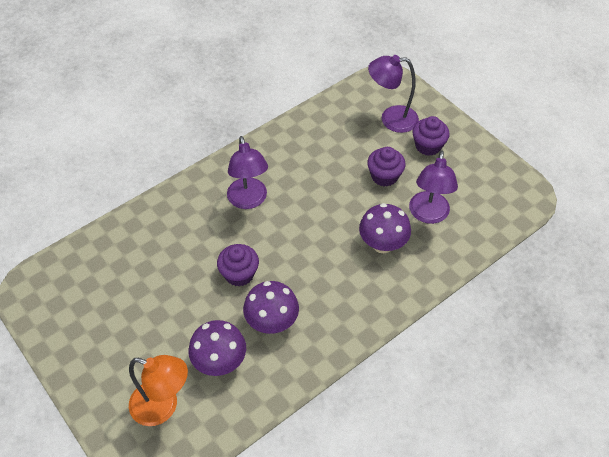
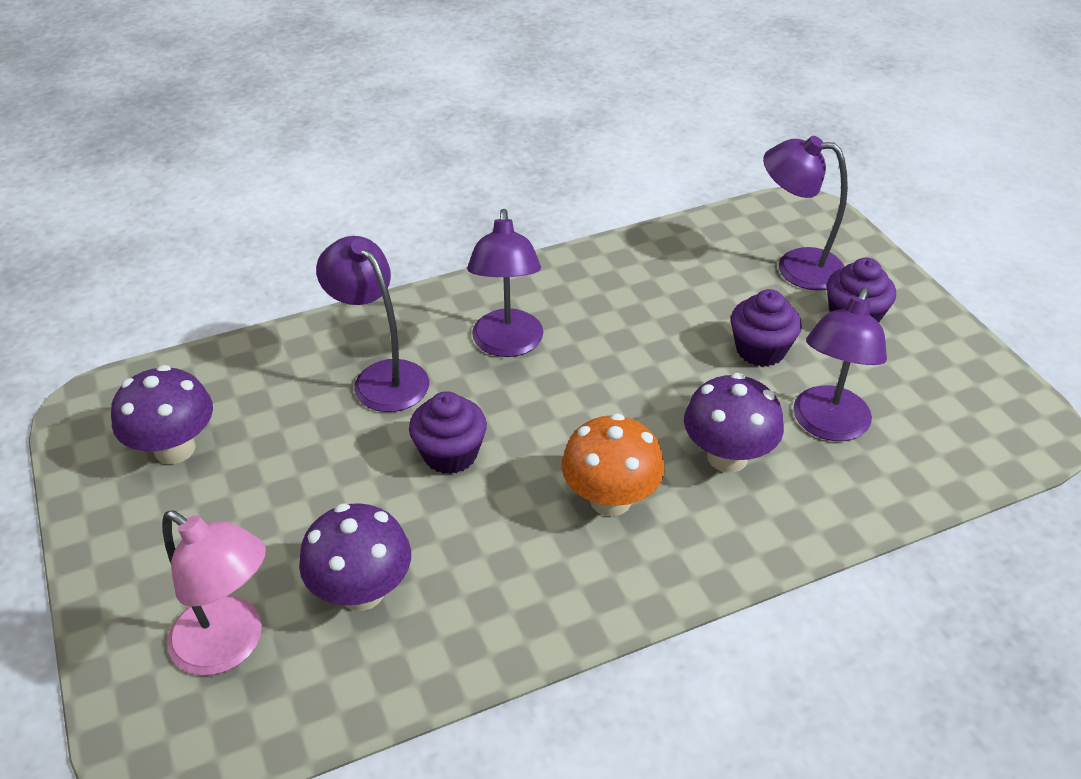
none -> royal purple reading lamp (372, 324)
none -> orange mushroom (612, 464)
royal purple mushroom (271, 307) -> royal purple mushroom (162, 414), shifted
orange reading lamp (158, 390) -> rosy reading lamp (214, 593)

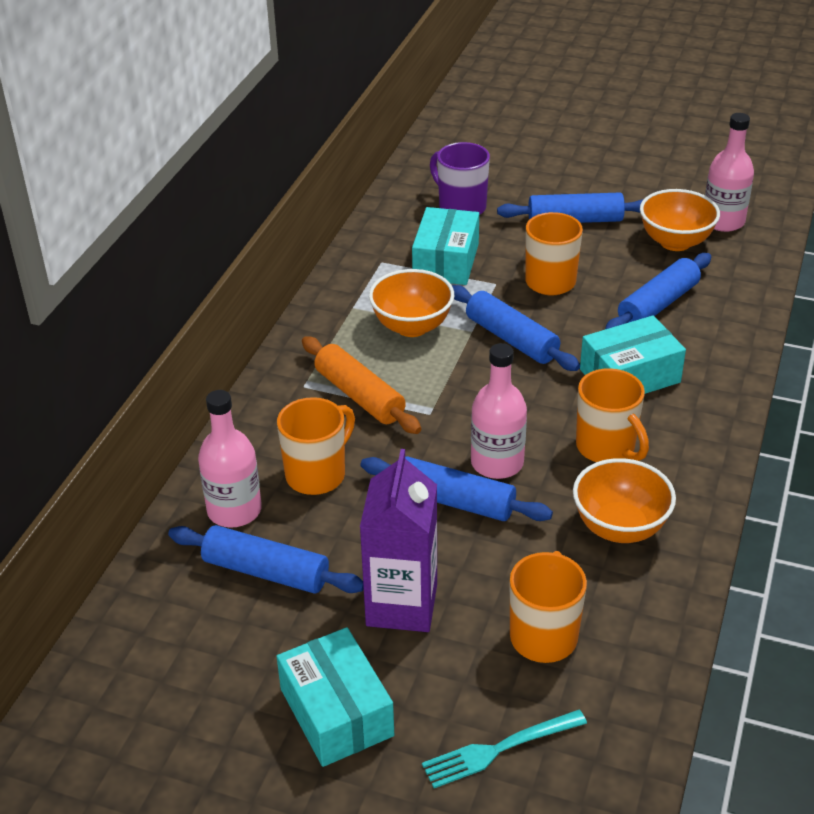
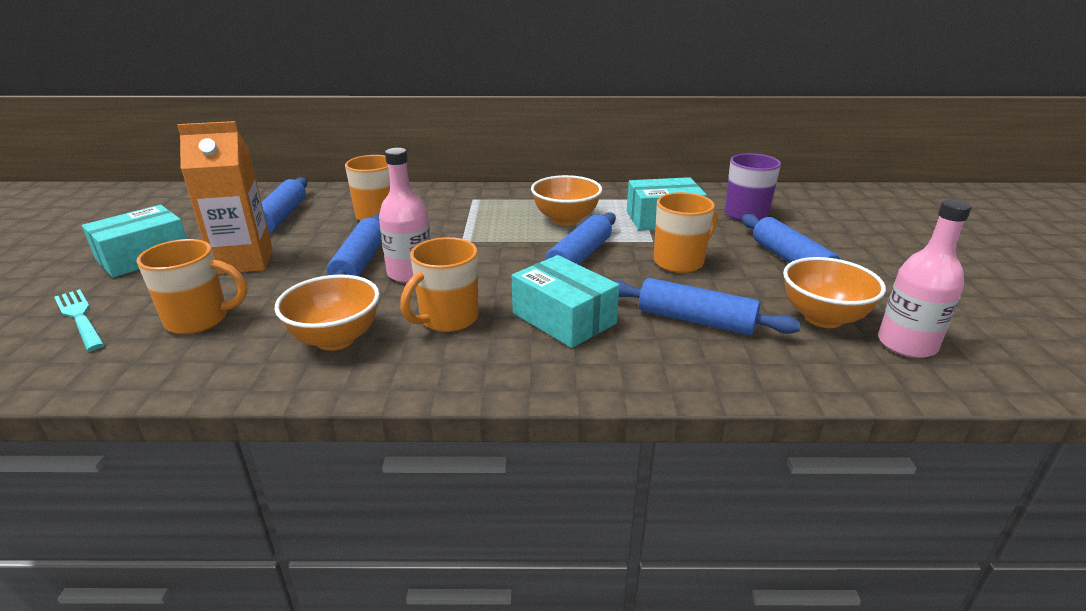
rosy drink bottle (230, 459) -> none
orange rolling pin (361, 385) -> none
royal purple milk carton (398, 540) -> orange milk carton (225, 197)

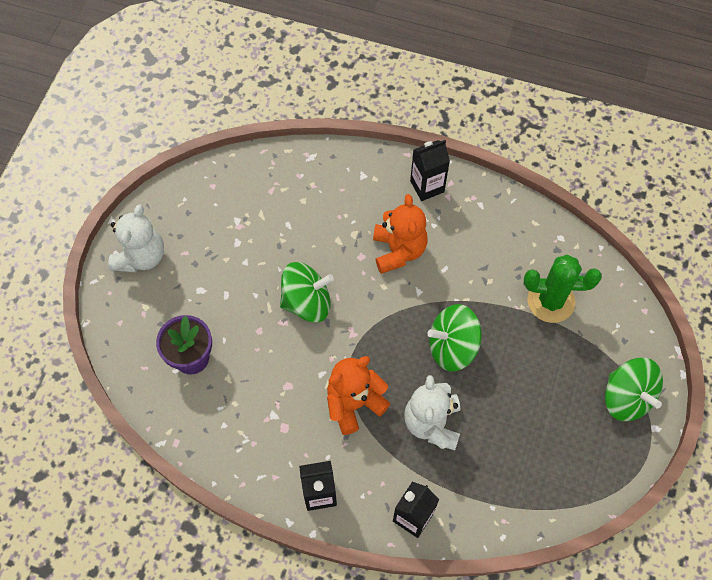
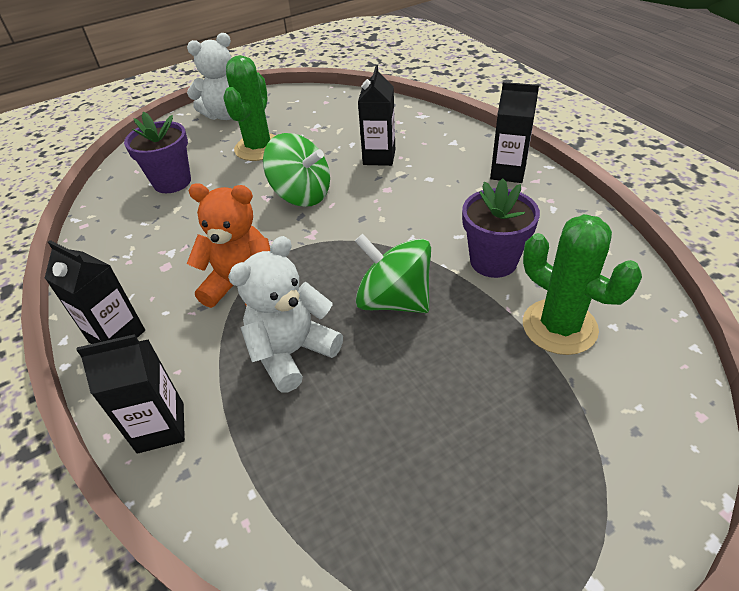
orange stuffed bear (400, 234) -> none
green toy top (634, 389) -> none
none -> green prickly plant (249, 108)
none -> jet-black milk carton (376, 115)
none -> royal purple potted plant (501, 228)

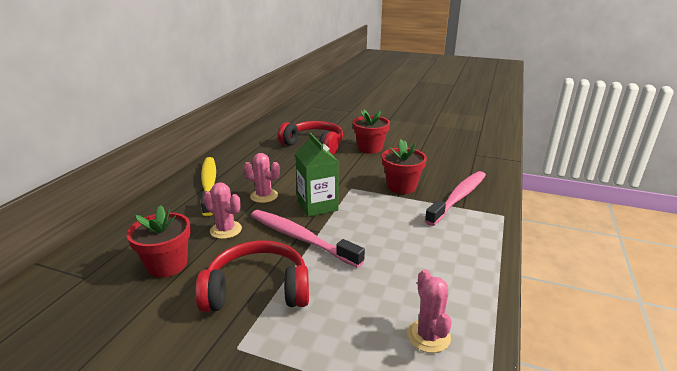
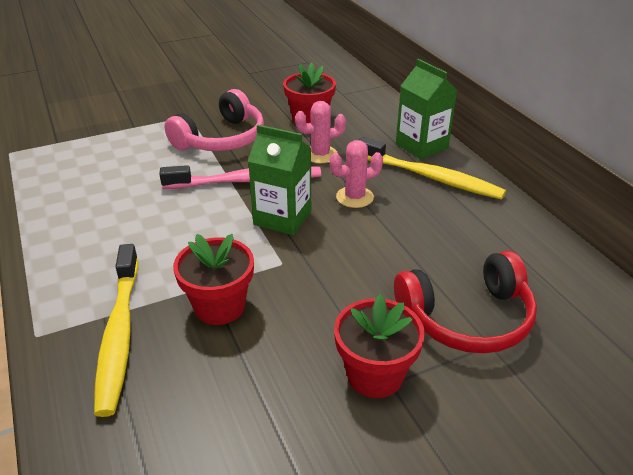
rosy prickly plant (429, 311) -> none
none -> green milk carton (426, 109)
crimson headphones (252, 276) -> rosy headphones (214, 120)
rosy tooth brush (455, 198) -> golden tooth brush (116, 330)

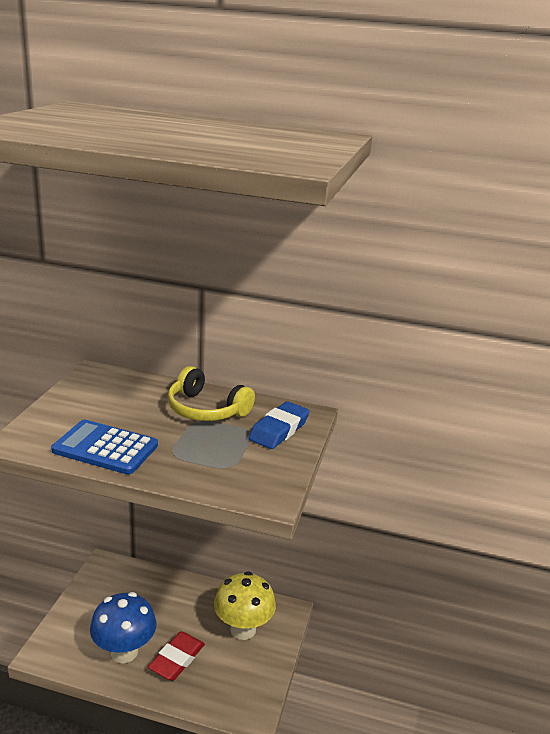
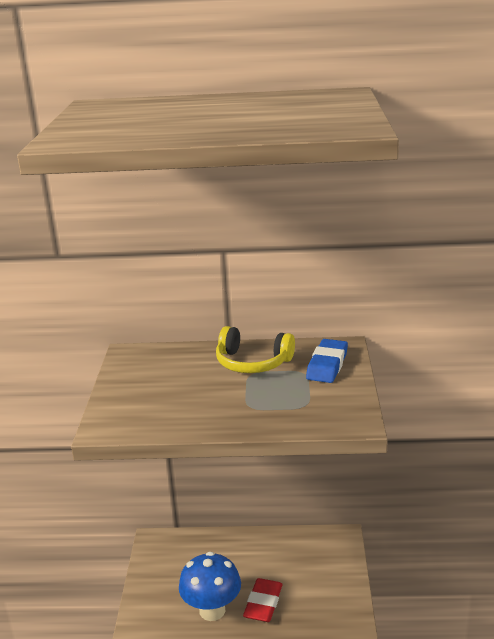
cobalt adding machine (104, 447) -> none
golden mushroom (245, 605) -> none

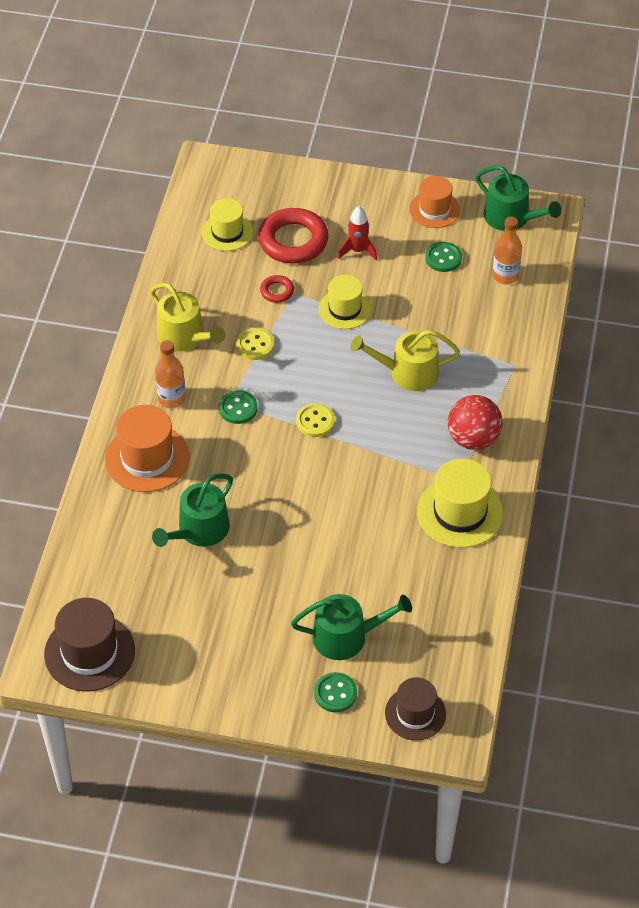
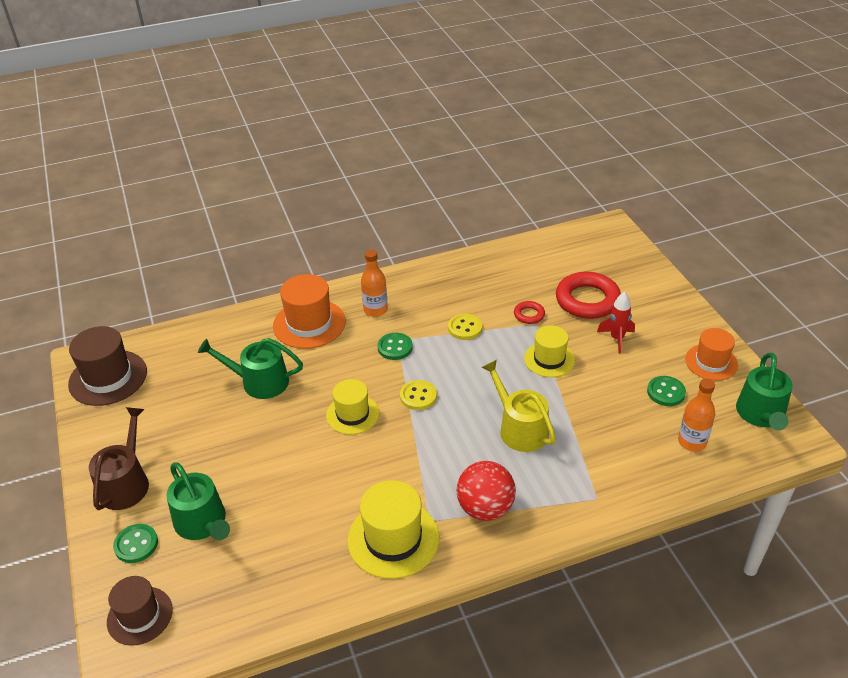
golden watering pot (187, 317) -> none
none -> dark brown watering pot (119, 458)
golden hat (227, 224) -> golden hat (352, 407), shifted

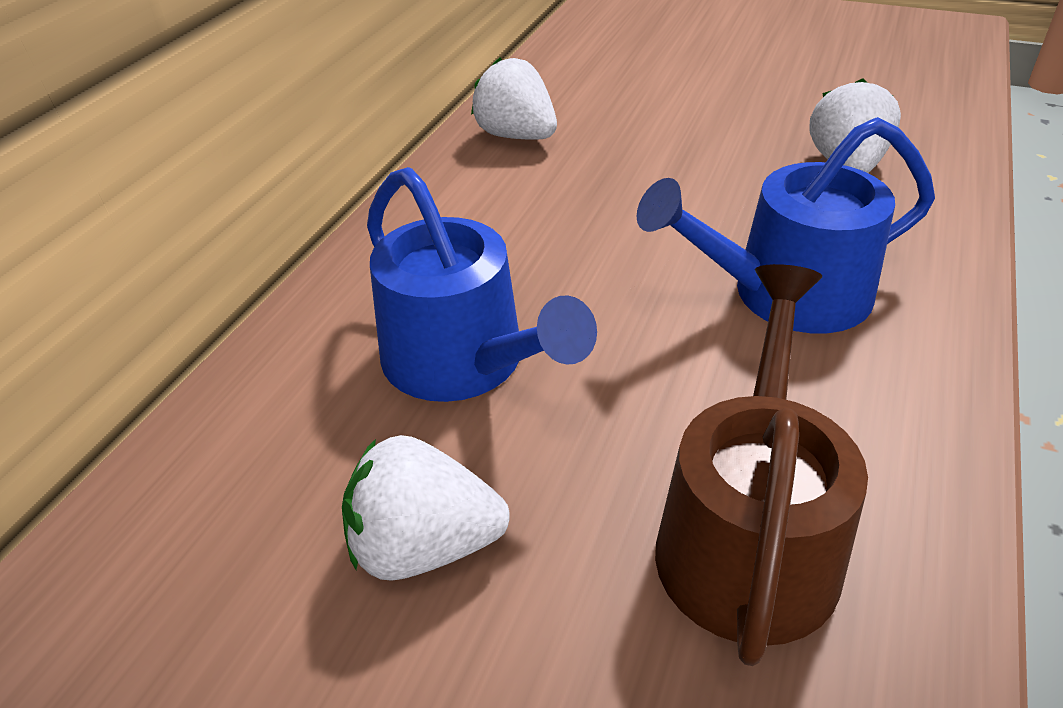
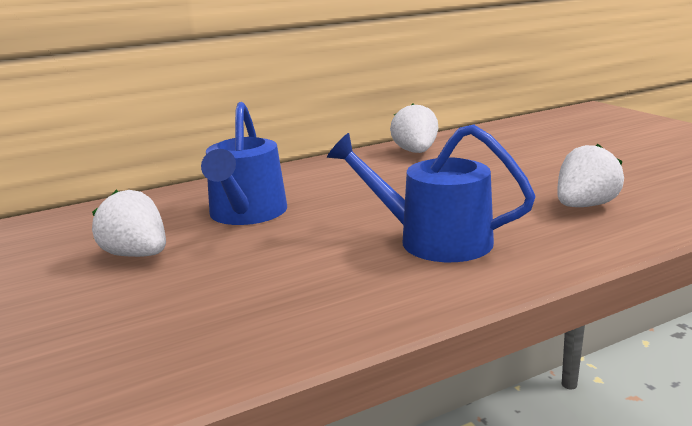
dark brown watering pot (761, 465) -> none

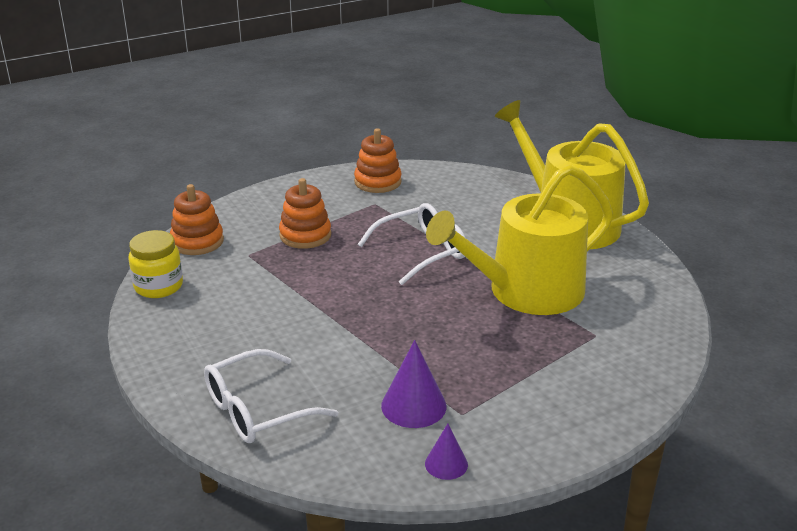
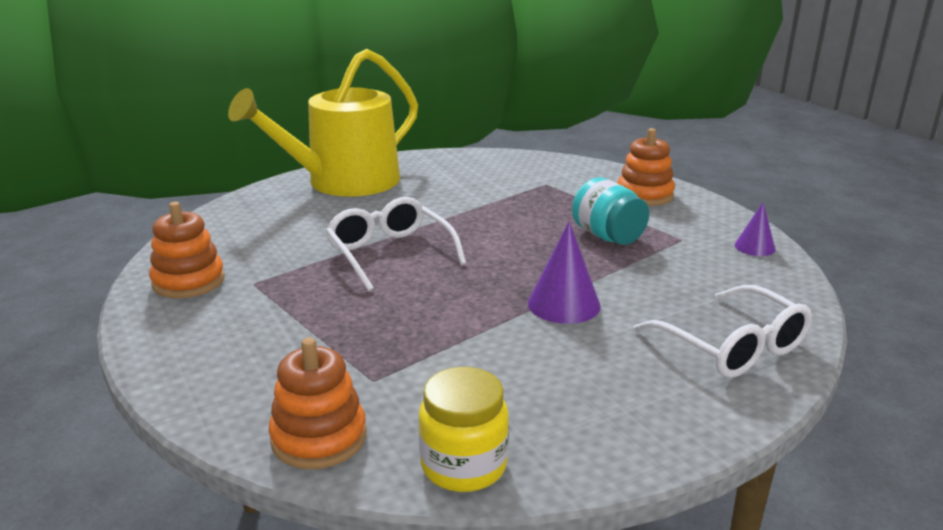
golden watering pot (519, 240) -> none
none -> aqua preserve jar (610, 211)
orange stacking rings (305, 213) -> orange stacking rings (646, 167), shifted
royal purple cone (413, 384) -> royal purple cone (564, 272), shifted

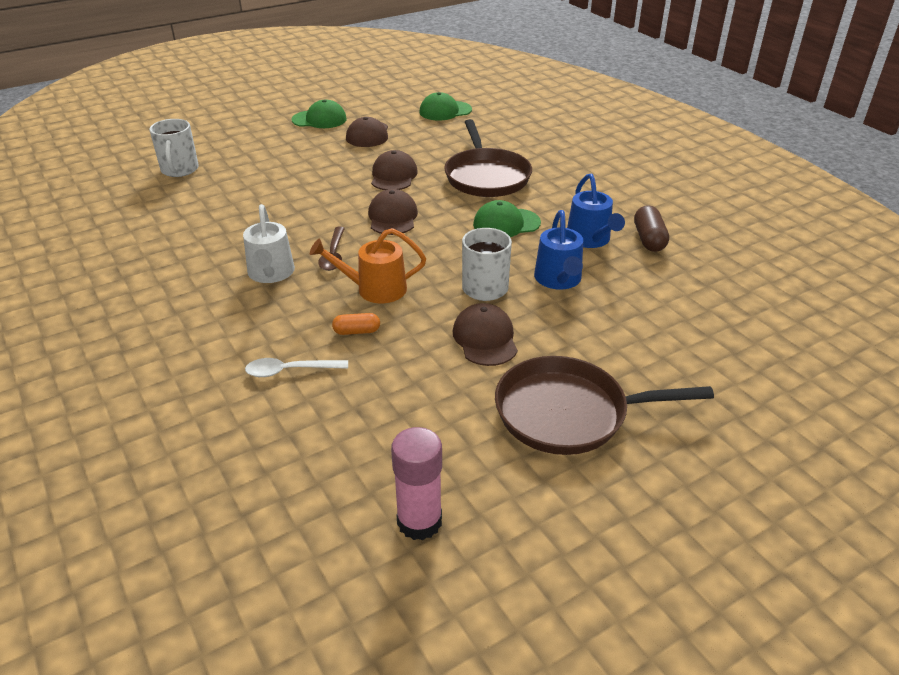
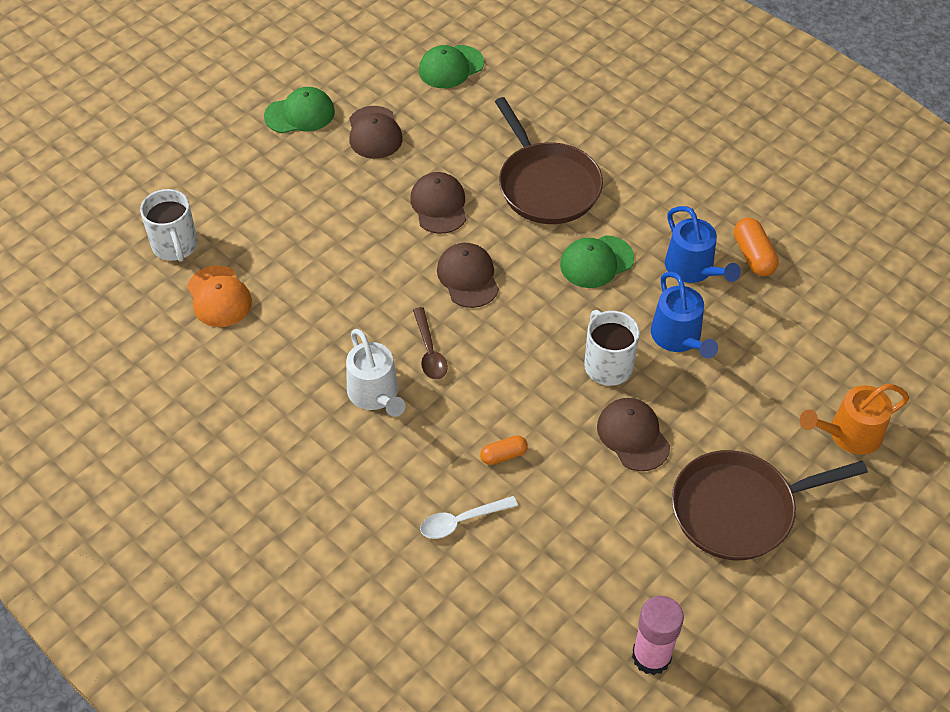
none -> orange peaked cap (219, 296)
orange watering pot (368, 265) -> orange watering pot (854, 419), shifted
dark brown pill (651, 228) -> orange pill (756, 247)

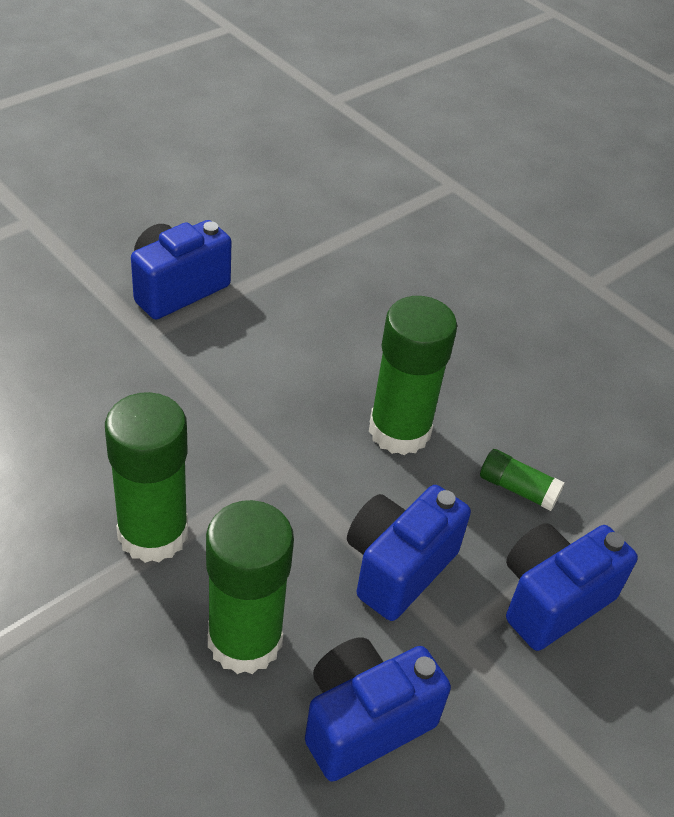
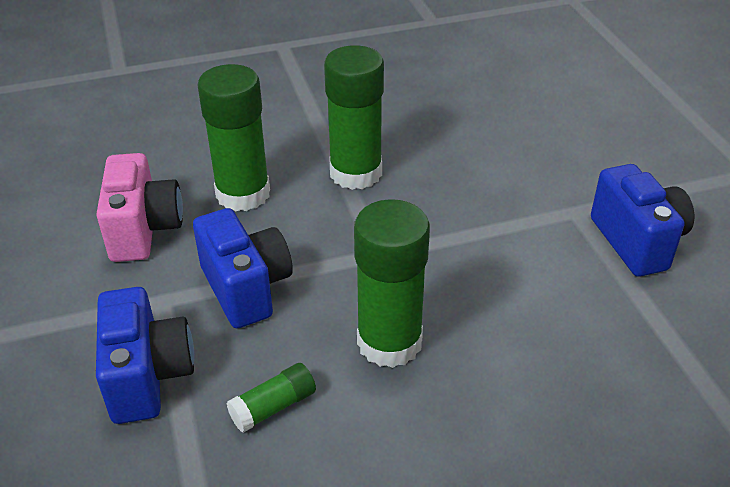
cobalt camera (378, 709) -> rosy camera (139, 207)

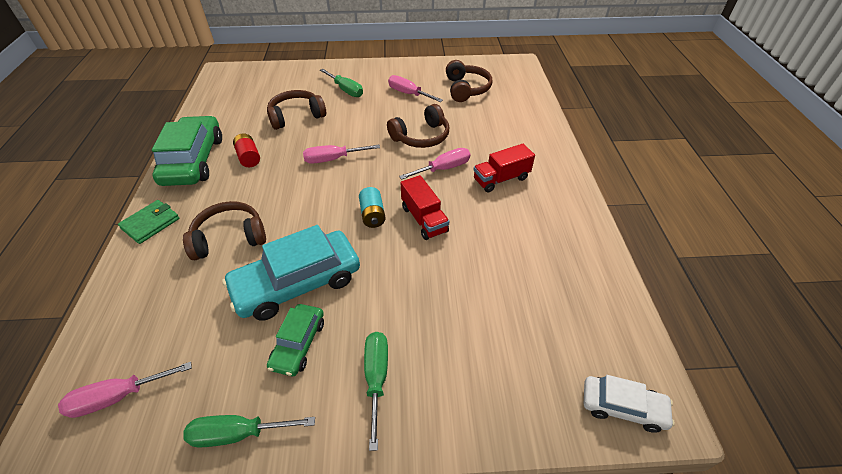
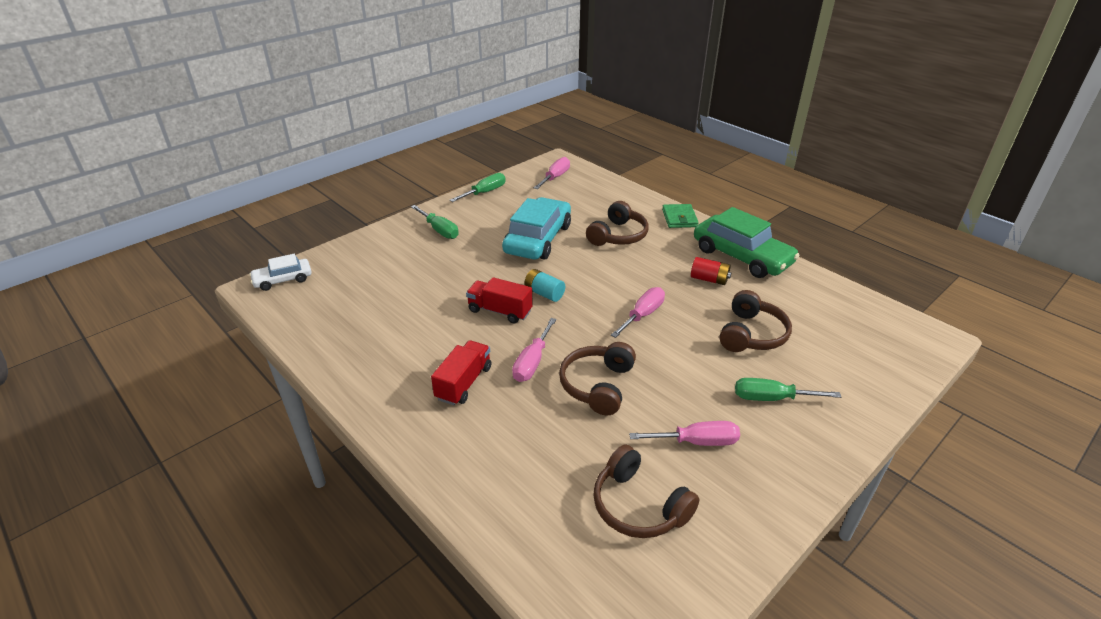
green automobile (295, 340) -> none

